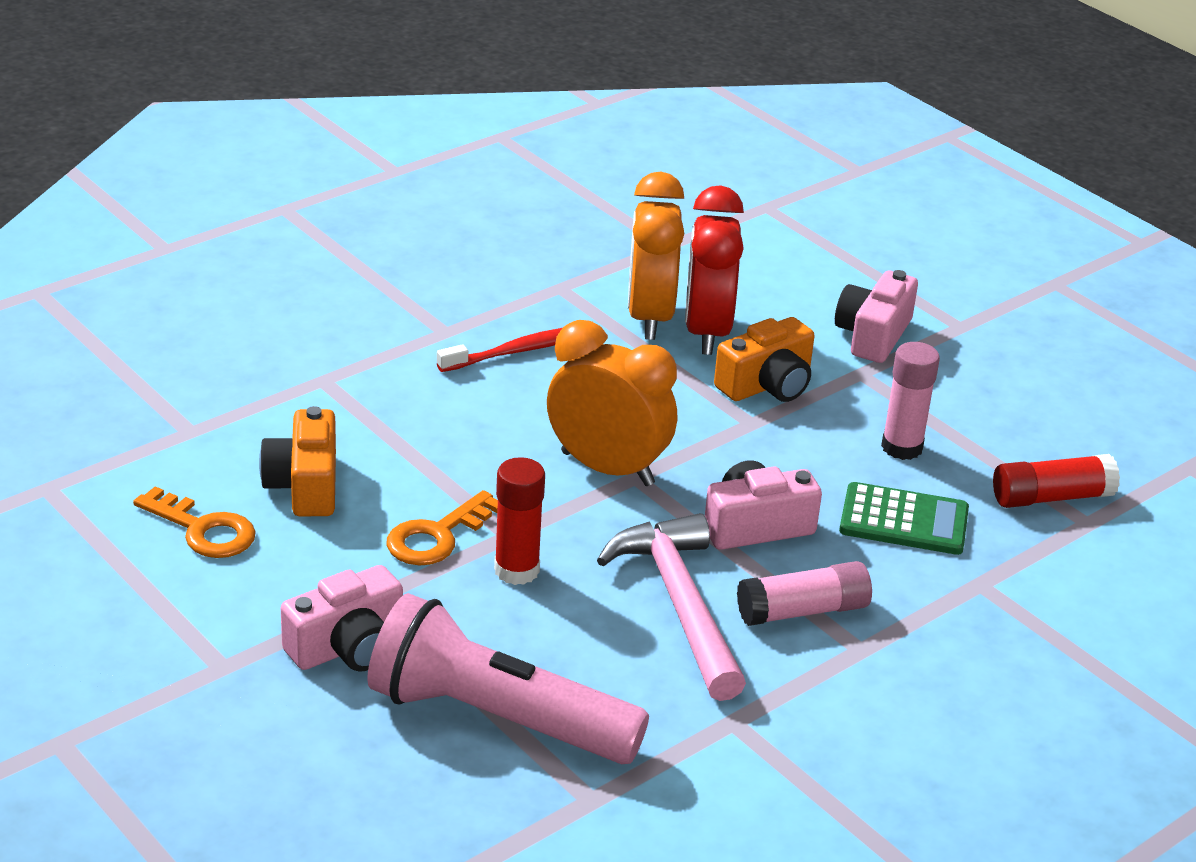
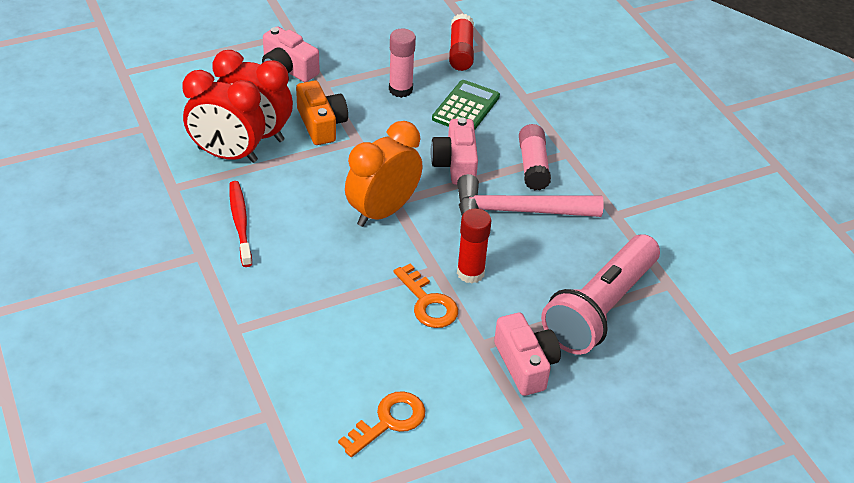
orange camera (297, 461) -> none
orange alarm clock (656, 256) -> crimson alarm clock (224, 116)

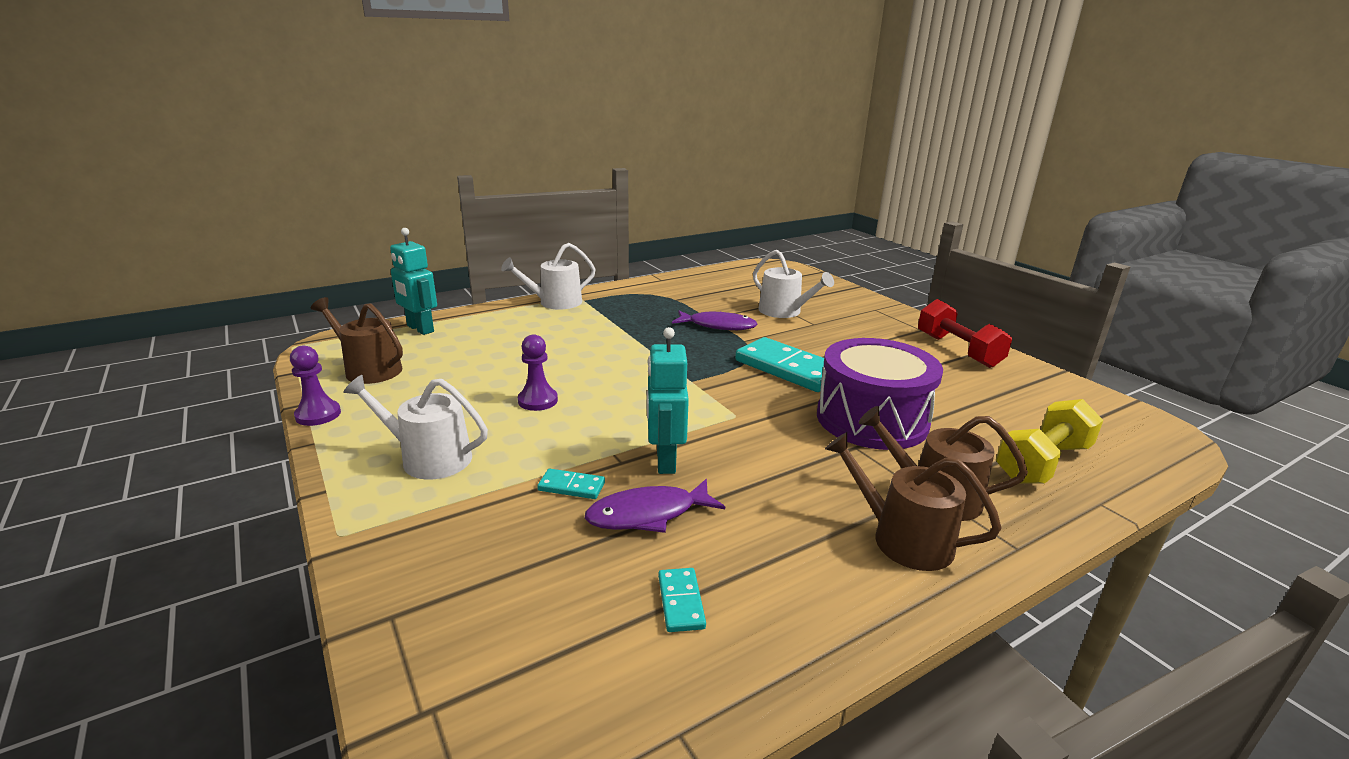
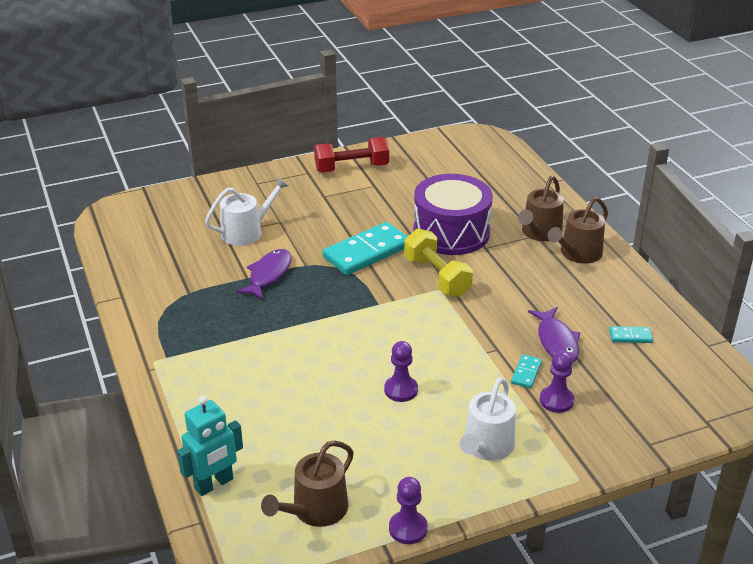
pure white watering pot (548, 276) -> none
aqua robot (668, 400) -> none
none -> royal purple game pawn (557, 382)
golden free weight (1050, 441) -> golden free weight (438, 263), shifted

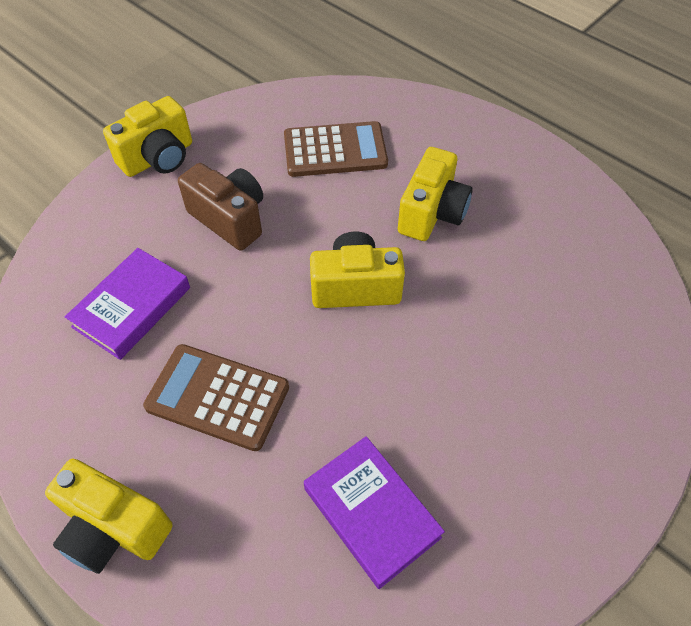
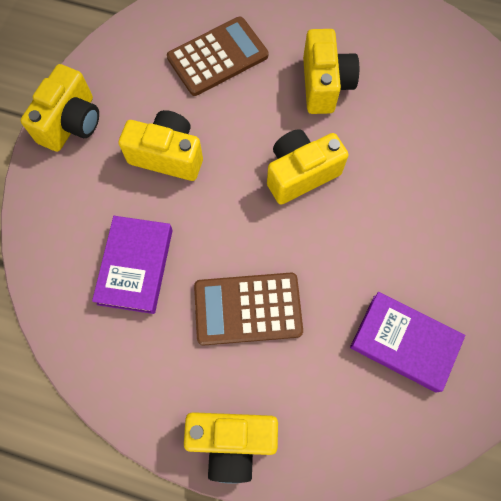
dark brown camera (220, 207) -> golden camera (161, 145)

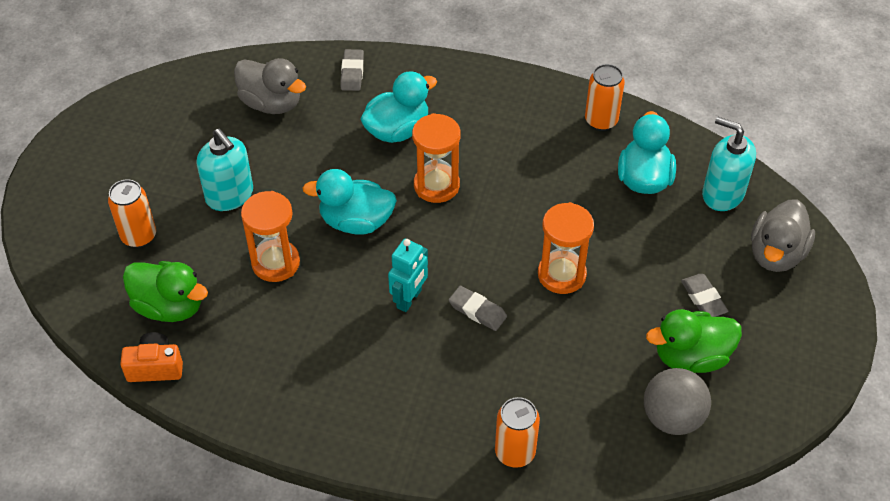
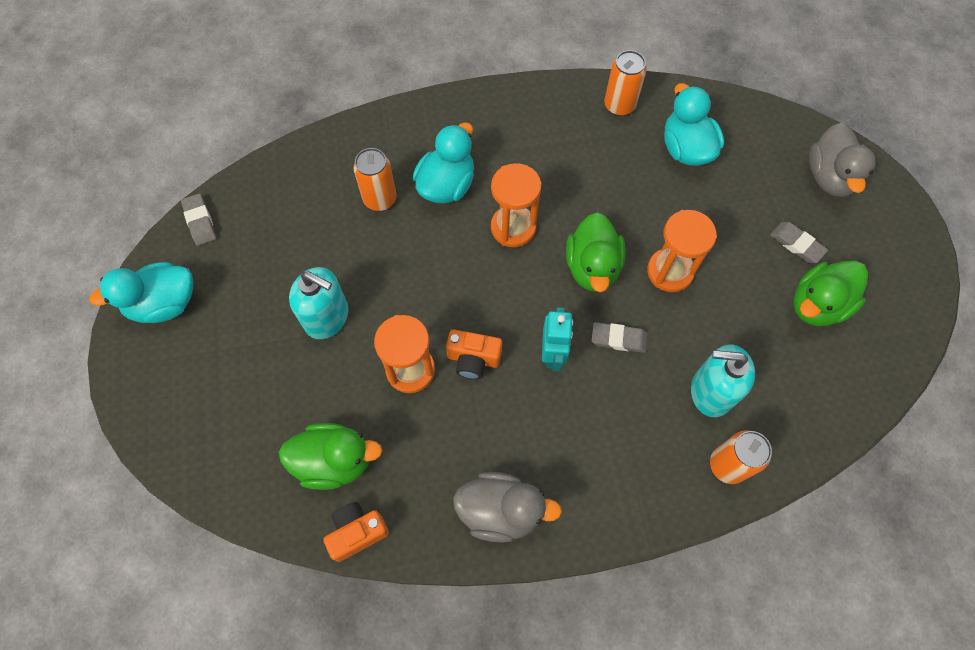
grey sphere (677, 401) -> none
none -> orange camera (474, 354)
none -> green duck (596, 252)
orange soda can (132, 213) -> orange soda can (375, 179), shifted
grey duck (270, 86) -> grey duck (507, 507), shifted
aqua duck (349, 202) -> aqua duck (141, 292), shifted
grey eraser (352, 70) -> grey eraser (198, 219), shifted
aqua soap pump (729, 164) -> aqua soap pump (723, 381), shifted

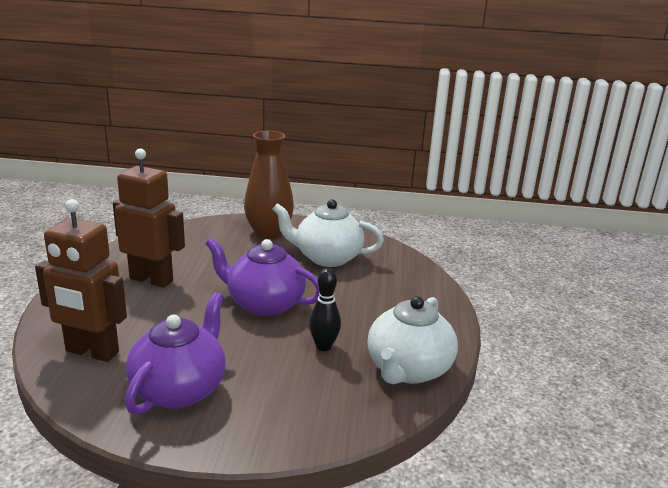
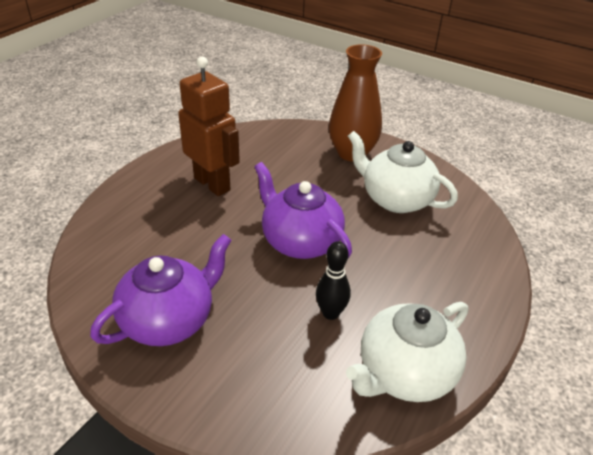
dark brown robot (81, 280) -> none

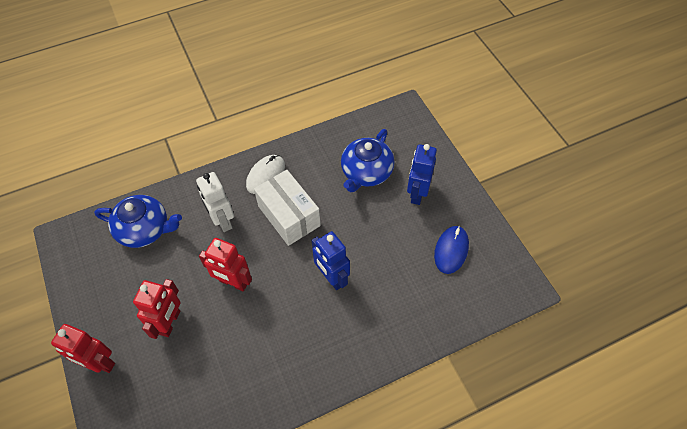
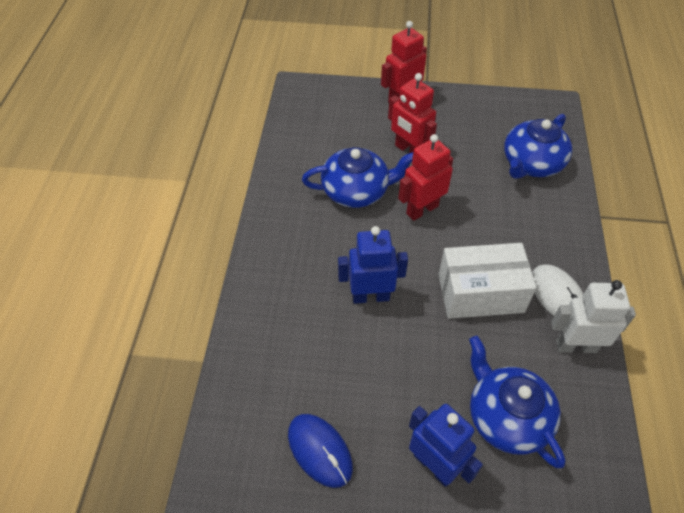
none -> cobalt teapot (357, 177)
pure white robot (215, 202) -> pure white robot (593, 316), shifted

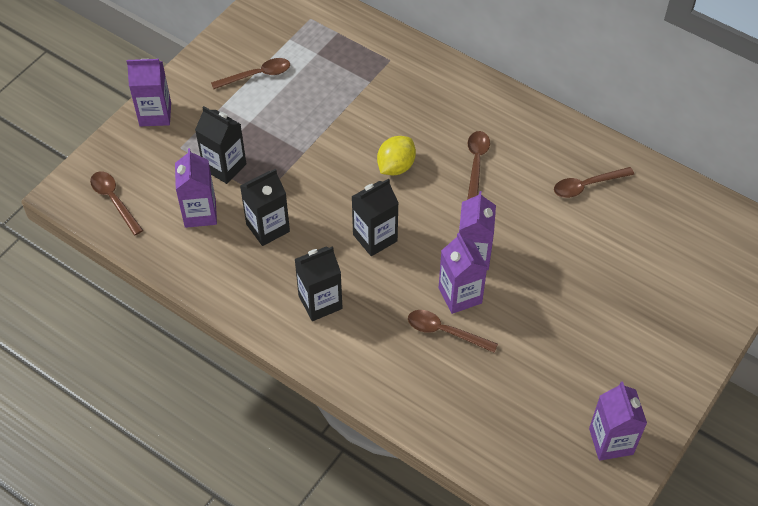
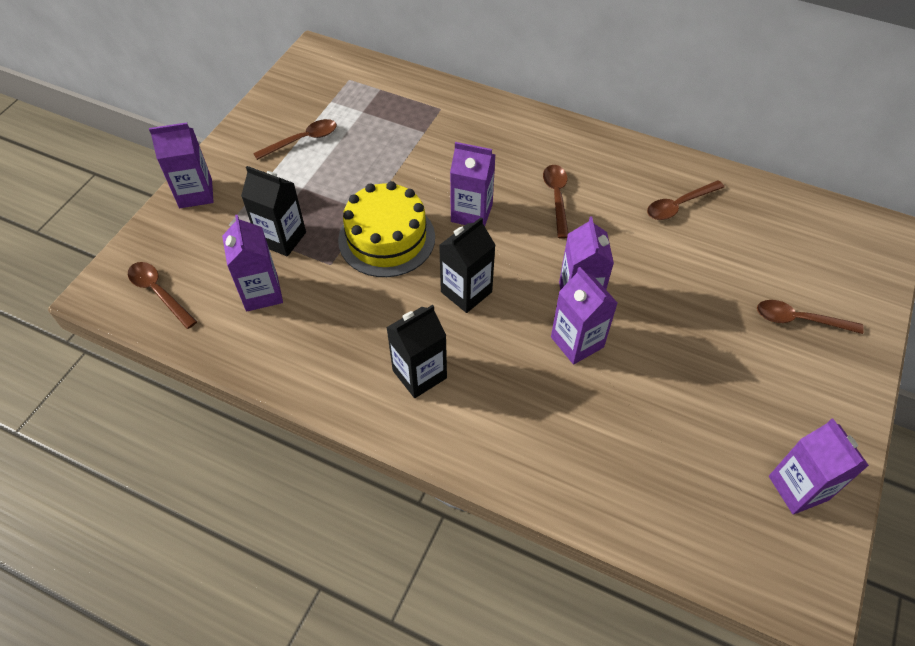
jet-black milk carton (265, 207) -> none
none -> golden layer cake (386, 229)
dark brown spoon (453, 331) -> dark brown spoon (810, 317), shifted
golden lemon (396, 155) -> royal purple milk carton (473, 184)

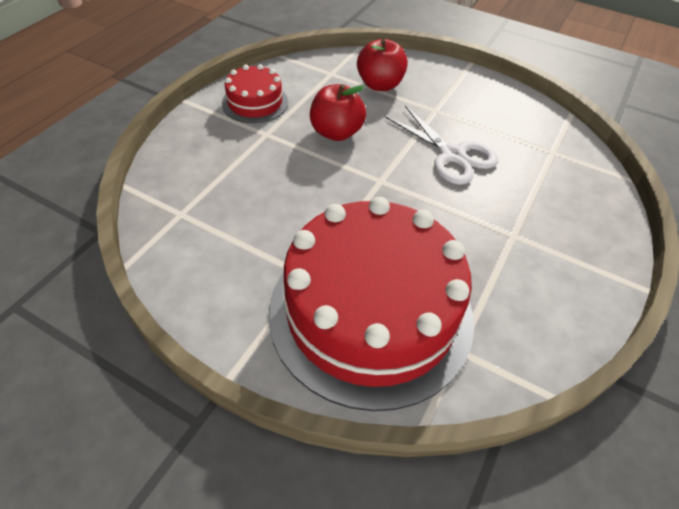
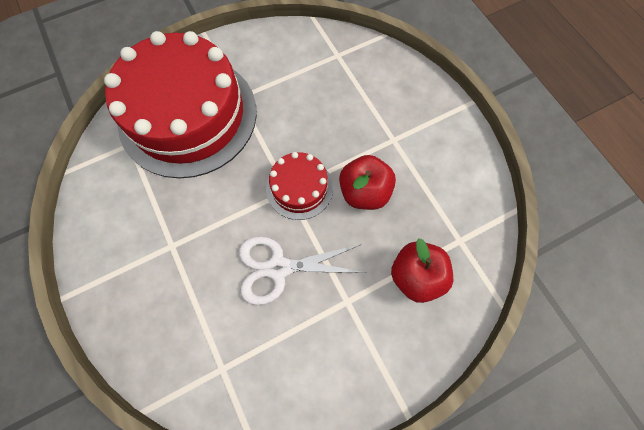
crimson layer cake (255, 93) -> crimson layer cake (299, 186), shifted

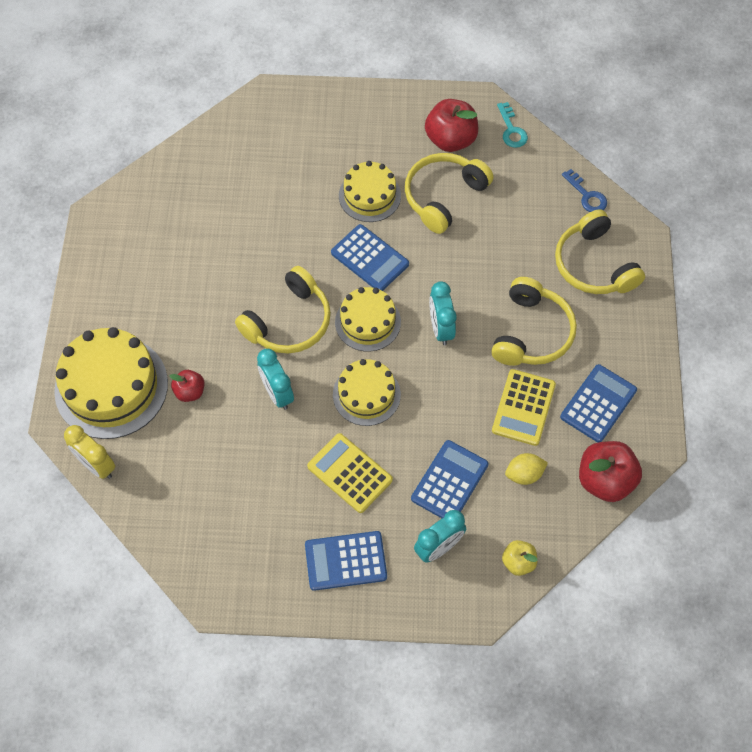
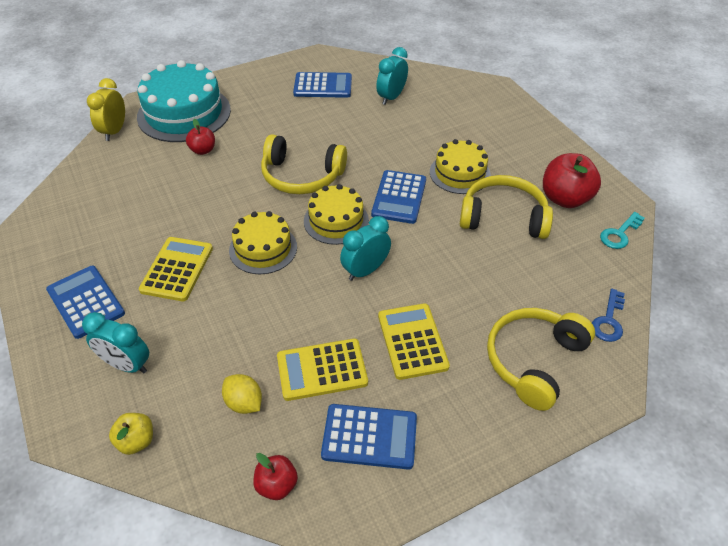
aqua alarm clock (275, 379) -> aqua alarm clock (392, 76), shifted
cobalt adding machine (449, 479) -> cobalt adding machine (322, 85), shifted
golden headphones (534, 321) -> golden adding machine (414, 341)
golden layer cake (111, 383) -> aqua layer cake (184, 101)
crimson apple (610, 471) -> crimson apple (275, 476), x0.56

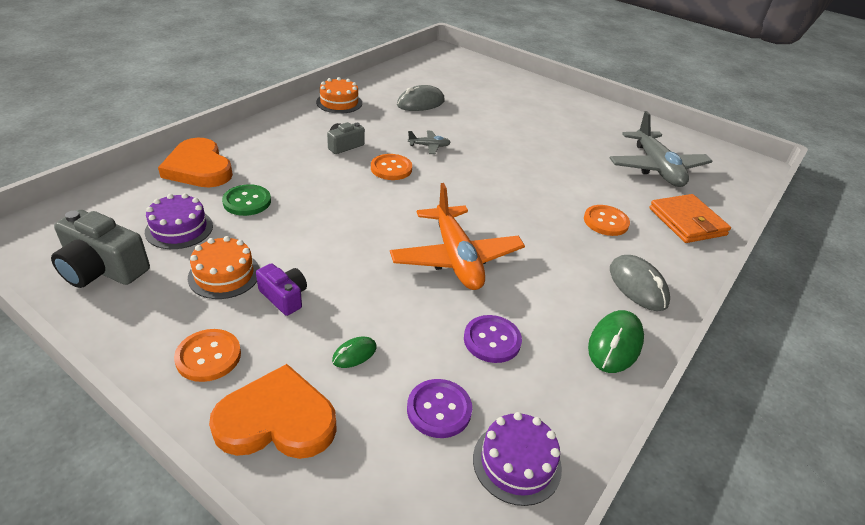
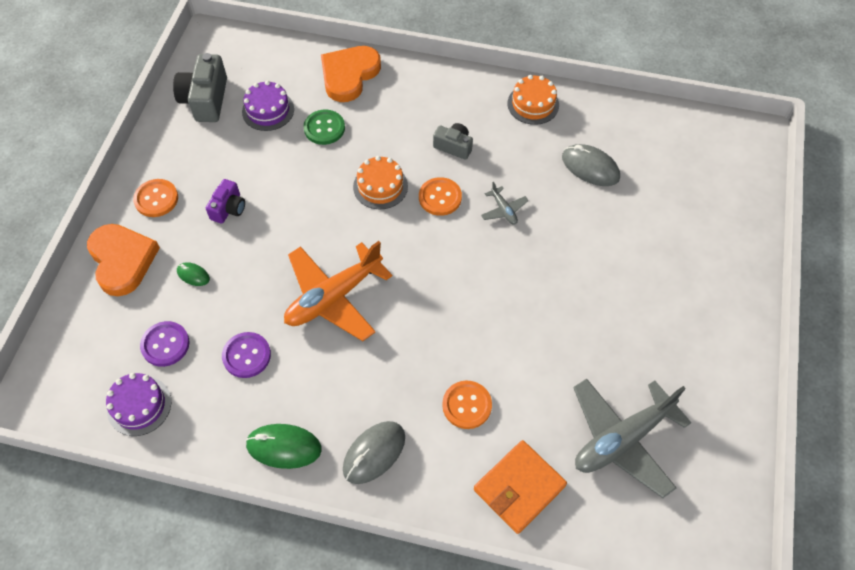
orange layer cake (224, 267) -> orange layer cake (380, 182), shifted

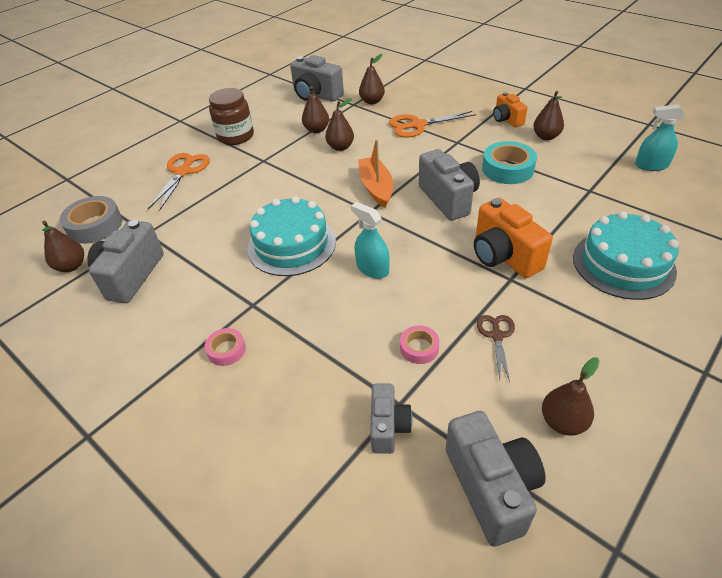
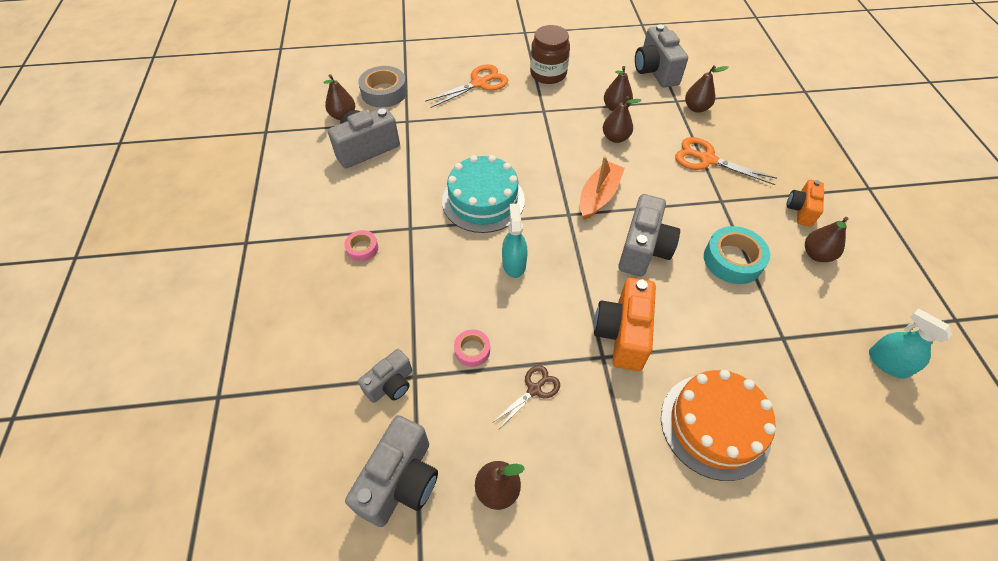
aqua layer cake (626, 255) -> orange layer cake (718, 425)

